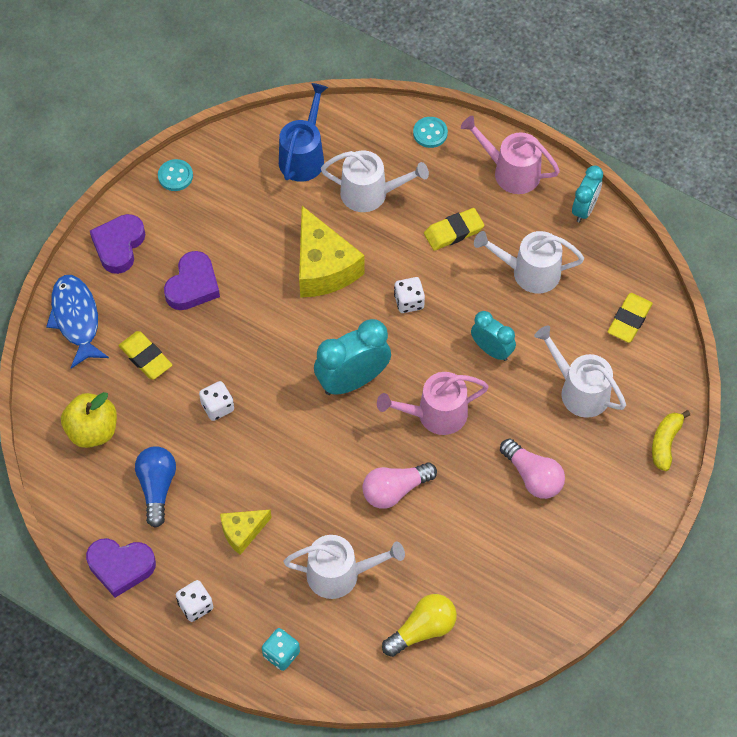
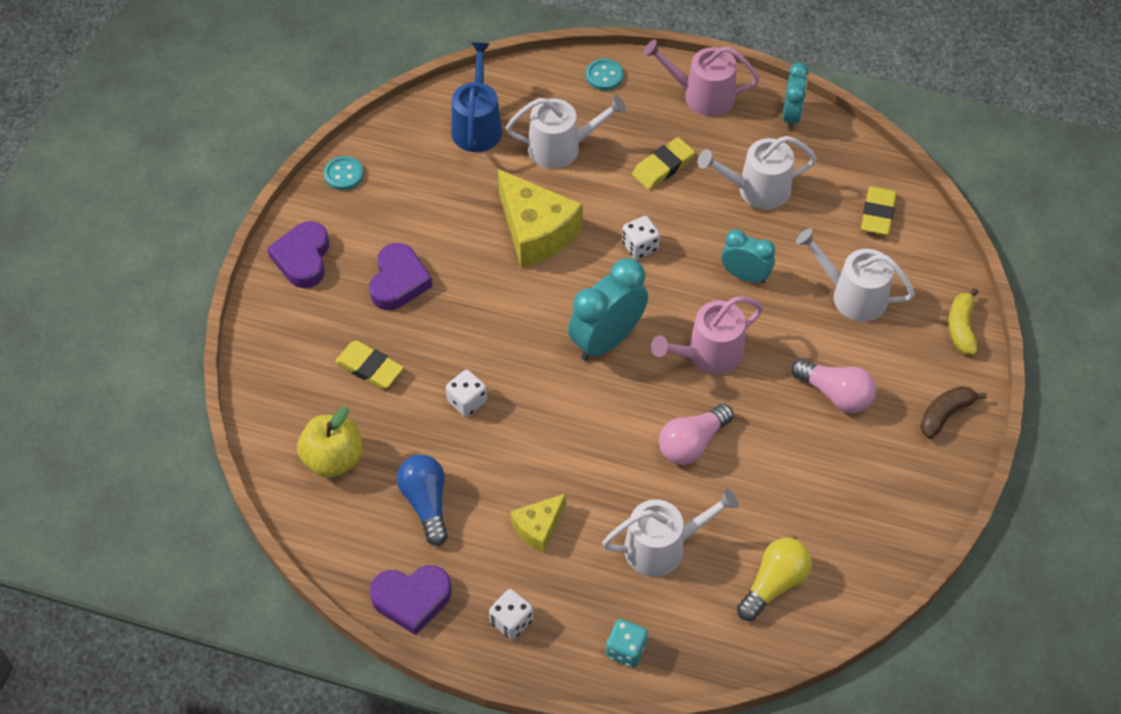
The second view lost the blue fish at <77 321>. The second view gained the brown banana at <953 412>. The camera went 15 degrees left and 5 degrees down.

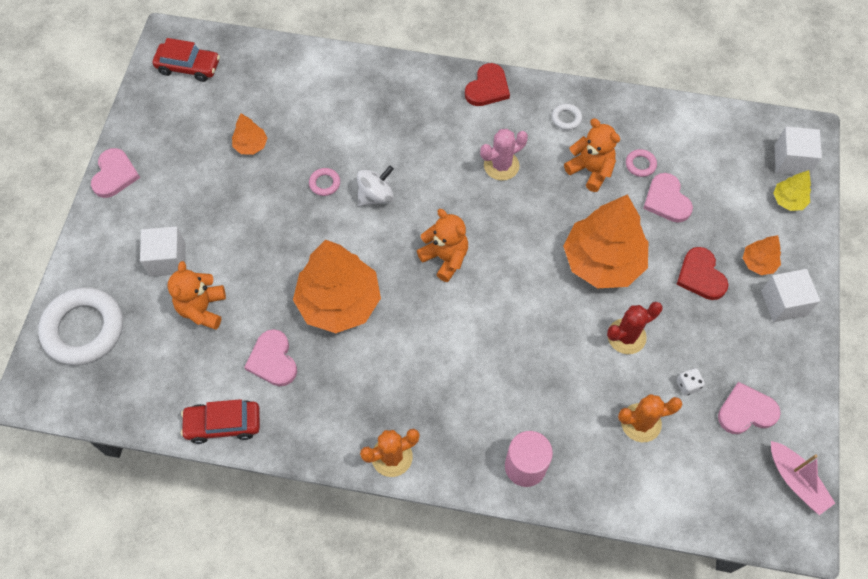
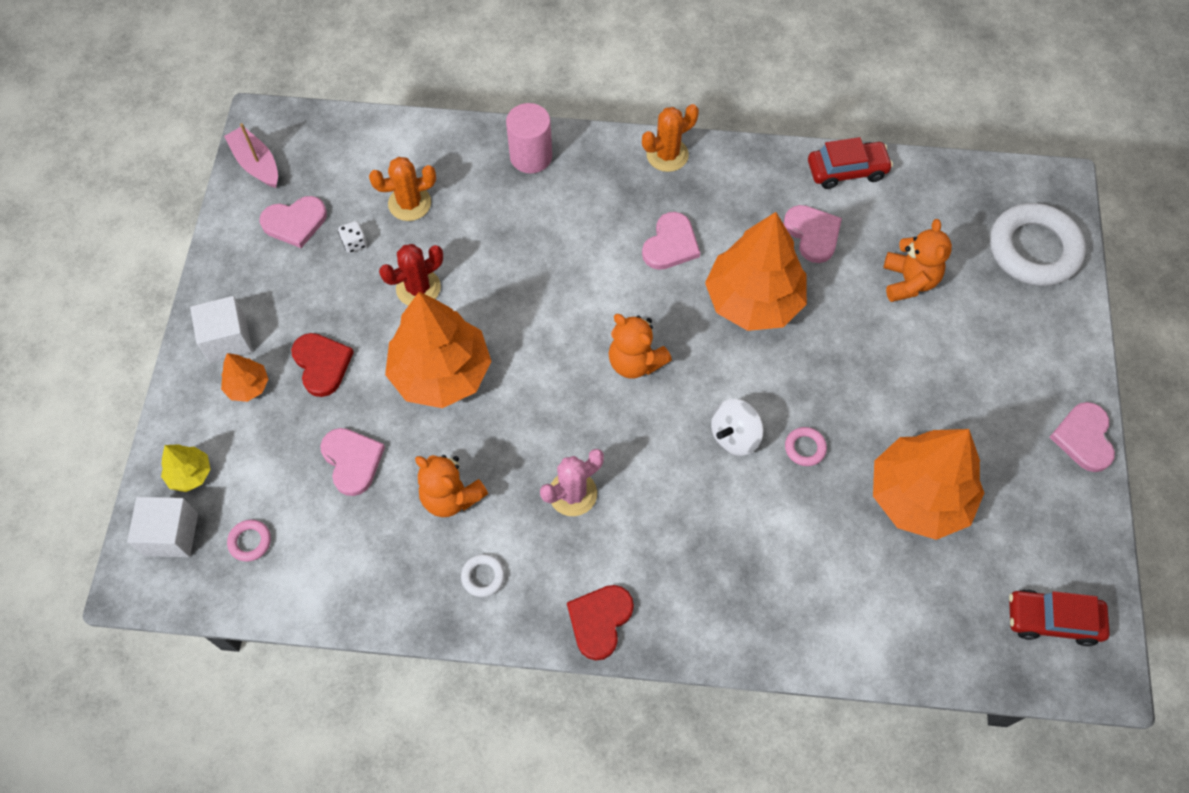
The second view lost the white cube at <163 251>. The second view gained the pink heart at <671 241>. The pink ring ended up elsewhere, having gone from <641 163> to <249 541>. The size of the orange tree at <249 134> changed by a factor of 2.23. The camera went 175 degrees right and 0 degrees up.

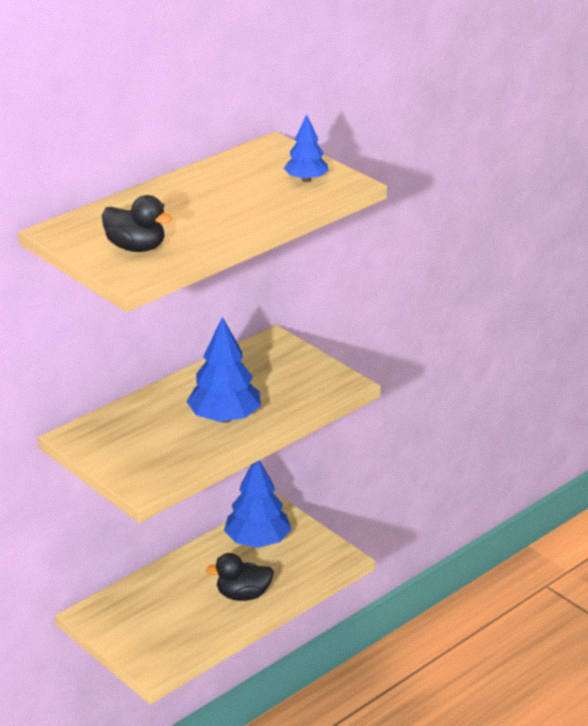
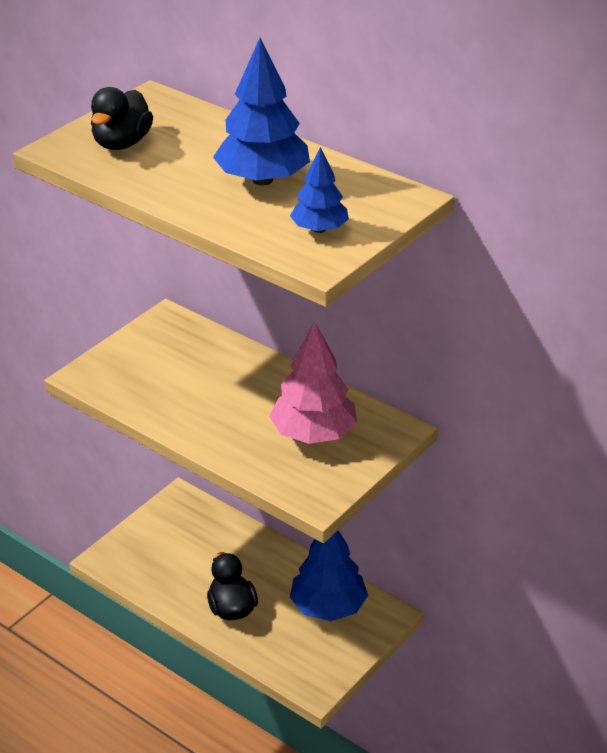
The second view gained the pink tree at <313 382>. The blue tree ended up elsewhere, having gone from <223 370> to <261 111>. The camera went 80 degrees right and 5 degrees up.

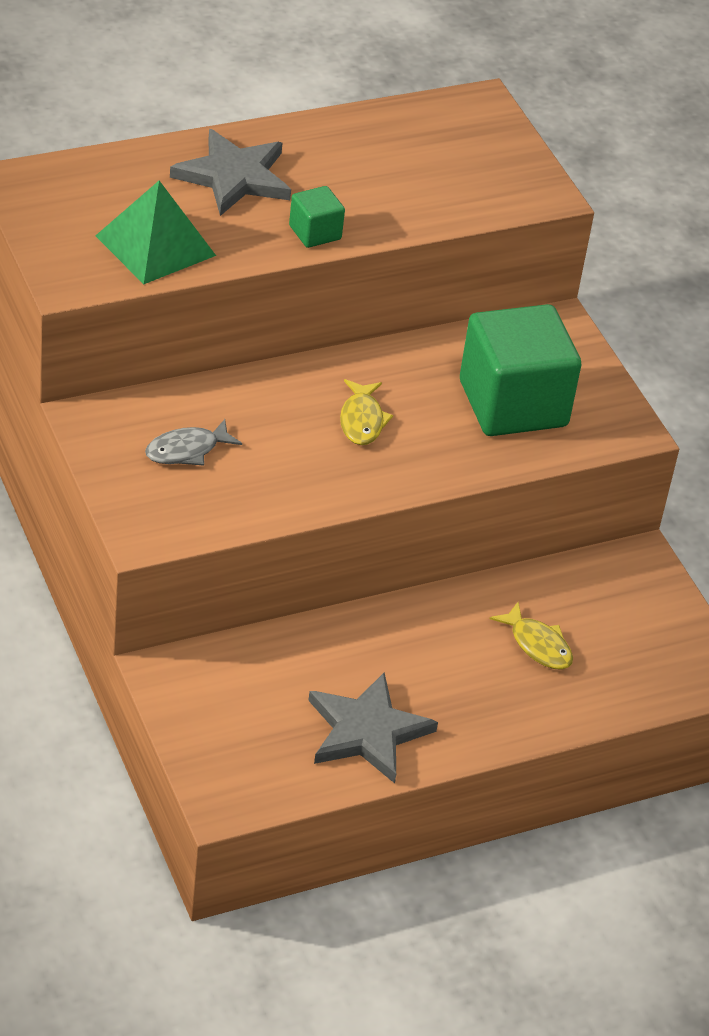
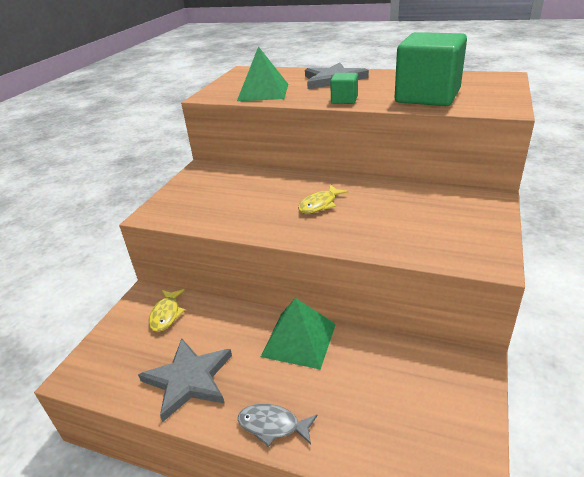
The second view gained the green pyramid at <298 334>. The grey fish ended up elsewhere, having gone from <193 442> to <277 425>. The green cube ended up elsewhere, having gone from <520 370> to <431 69>. The yellow fish ended up elsewhere, having gone from <531 636> to <167 310>. The camera went 50 degrees right and 10 degrees down.

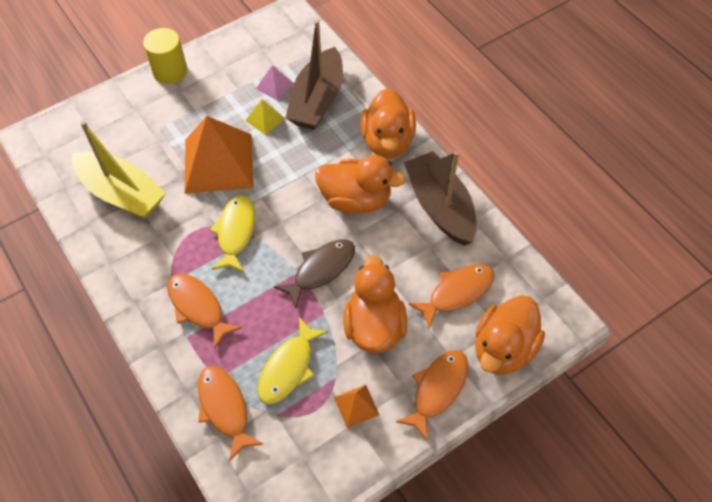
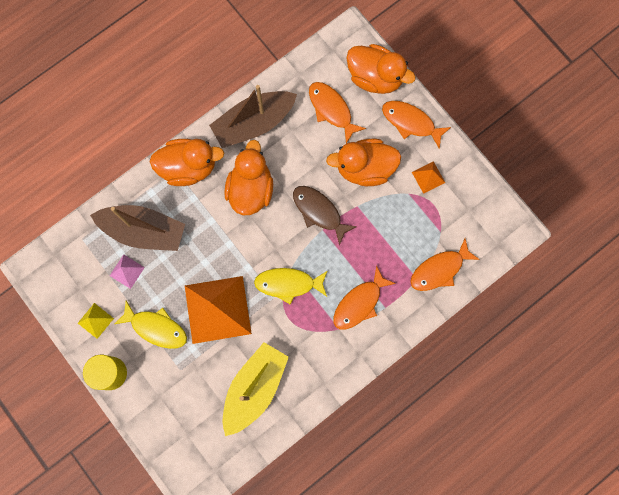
The yellow pyramid ended up elsewhere, having gone from <265 117> to <96 321>. The yellow fish ended up elsewhere, having gone from <293 361> to <151 325>. The camera went 95 degrees left and 20 degrees up.

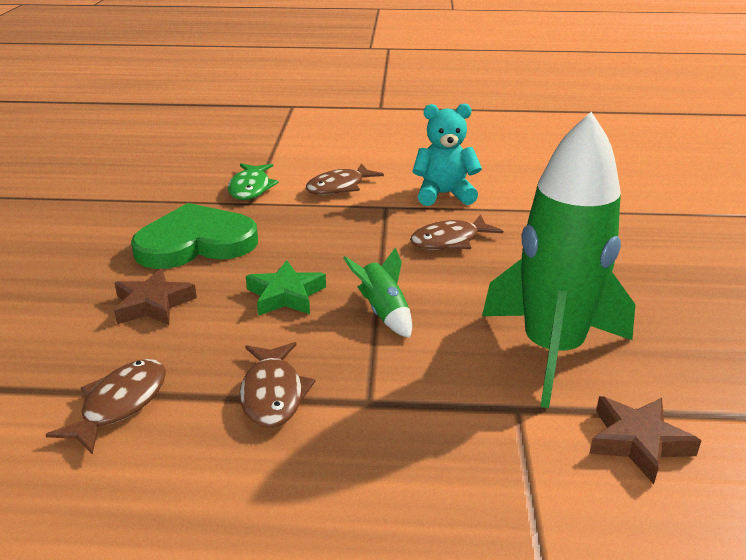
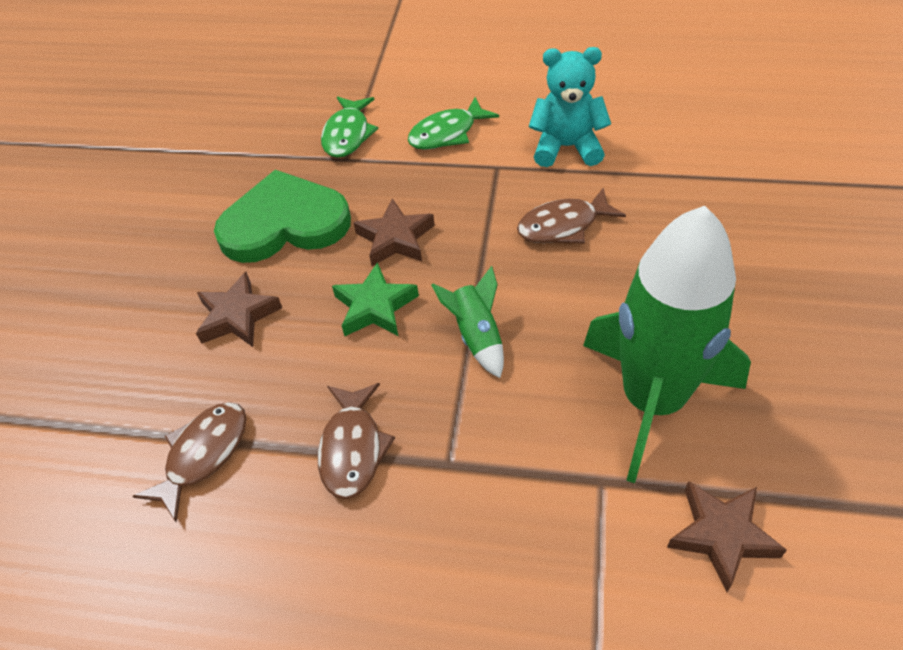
The second view gained the brown star at <394 232>. What was the brown fish at <345 179> turned into the green fish at <453 123>. The camera went 10 degrees right and 20 degrees up.

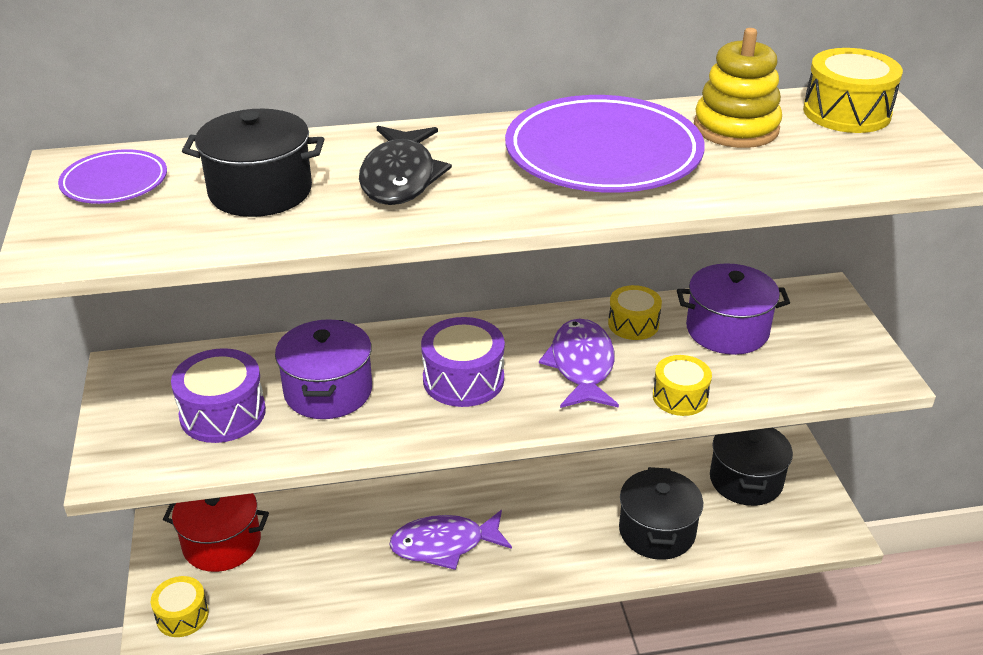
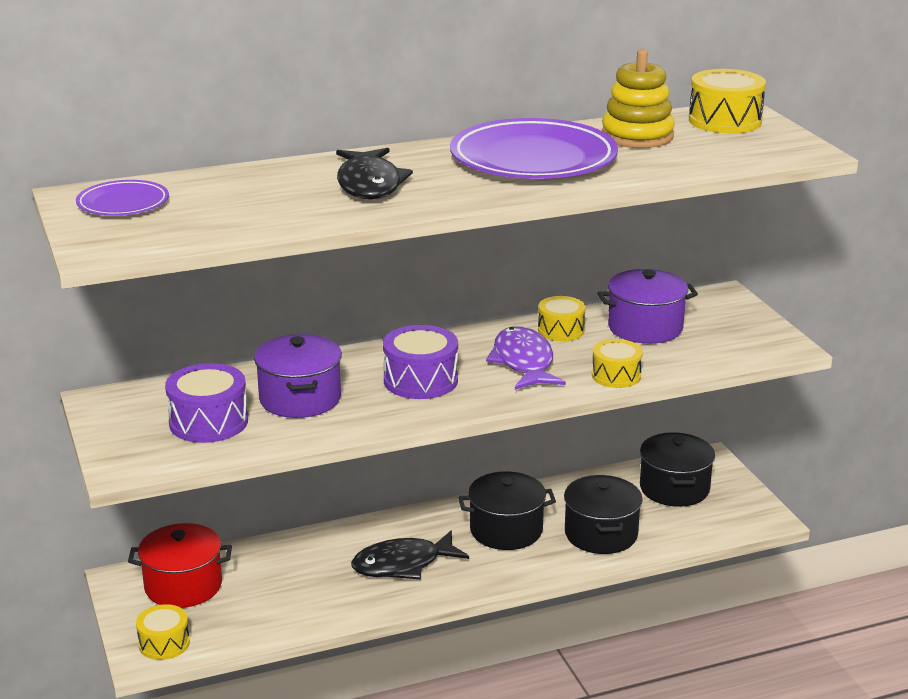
The black pot ended up elsewhere, having gone from <253 163> to <507 510>. What was the purple fish at <450 540> turned into the black fish at <410 554>. The camera went 10 degrees left and 10 degrees down.

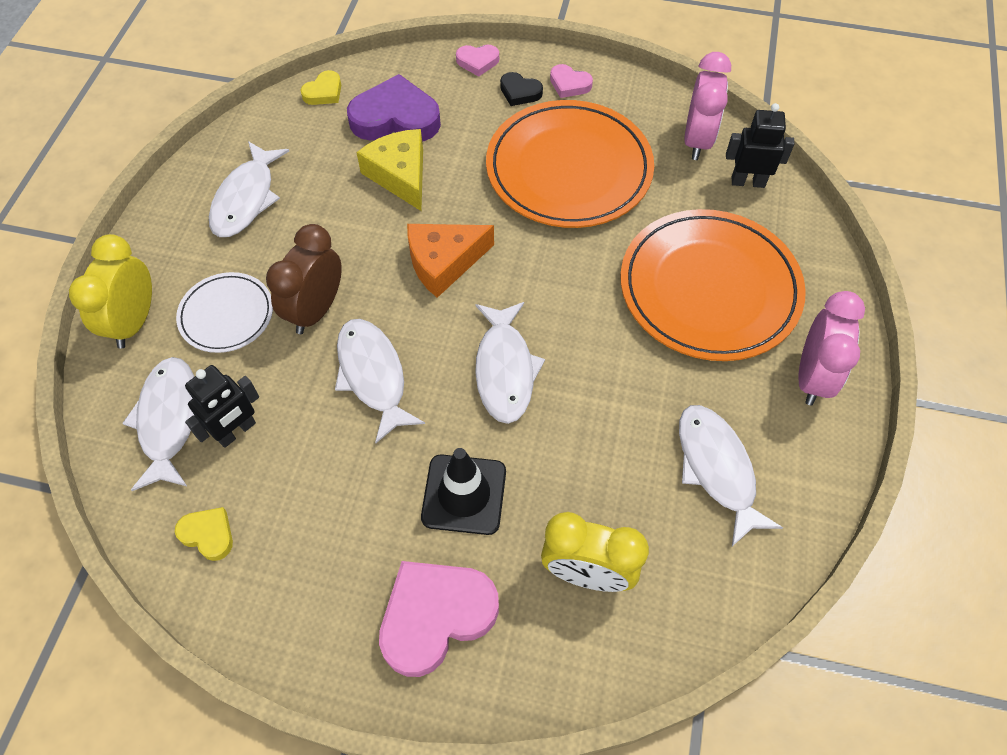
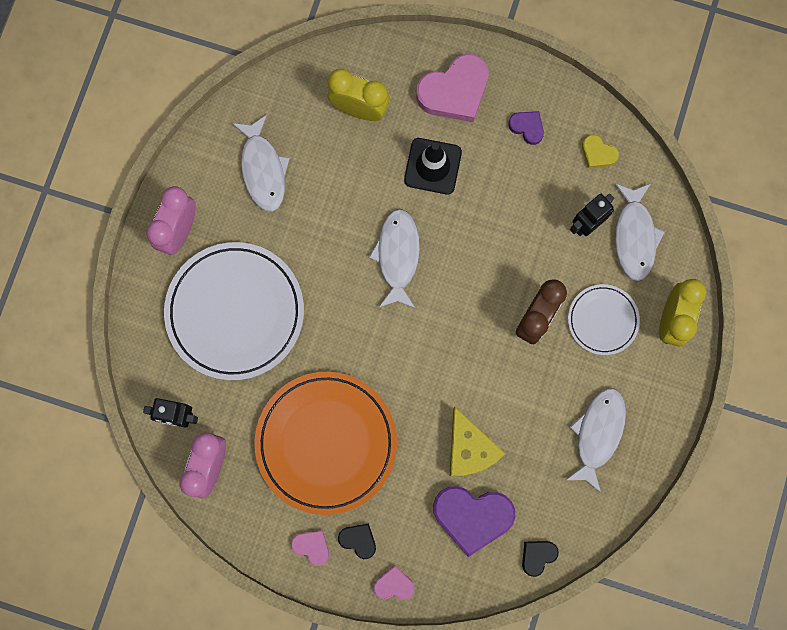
The second view lost the white fish at <380 381>. The second view lost the orange cheese at <450 261>. The second view gained the purple heart at <526 128>. What was the yellow heart at <321 87> turned into the black heart at <540 559>. What was the orange plate at <713 285> turned into the white plate at <234 311>. The camera went 175 degrees left and 20 degrees up.

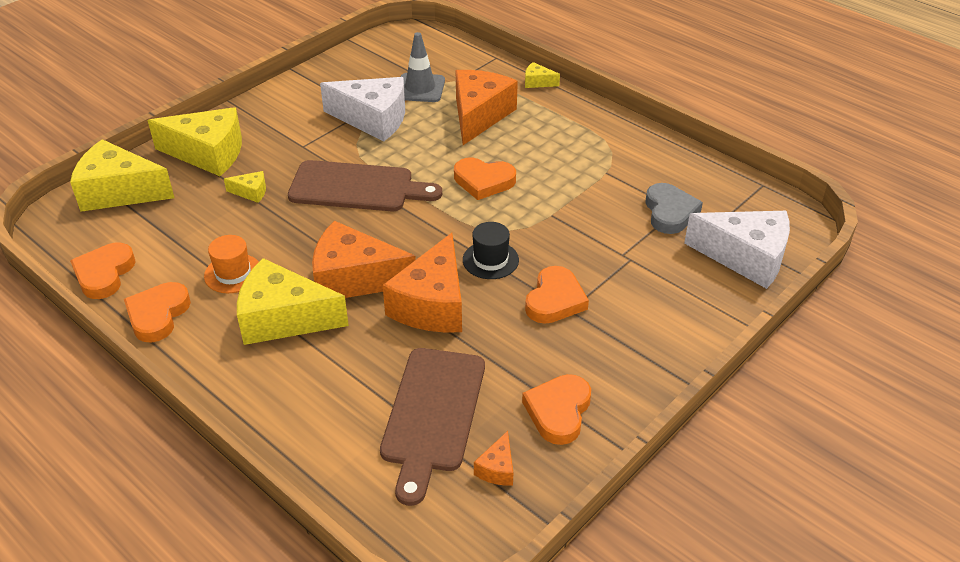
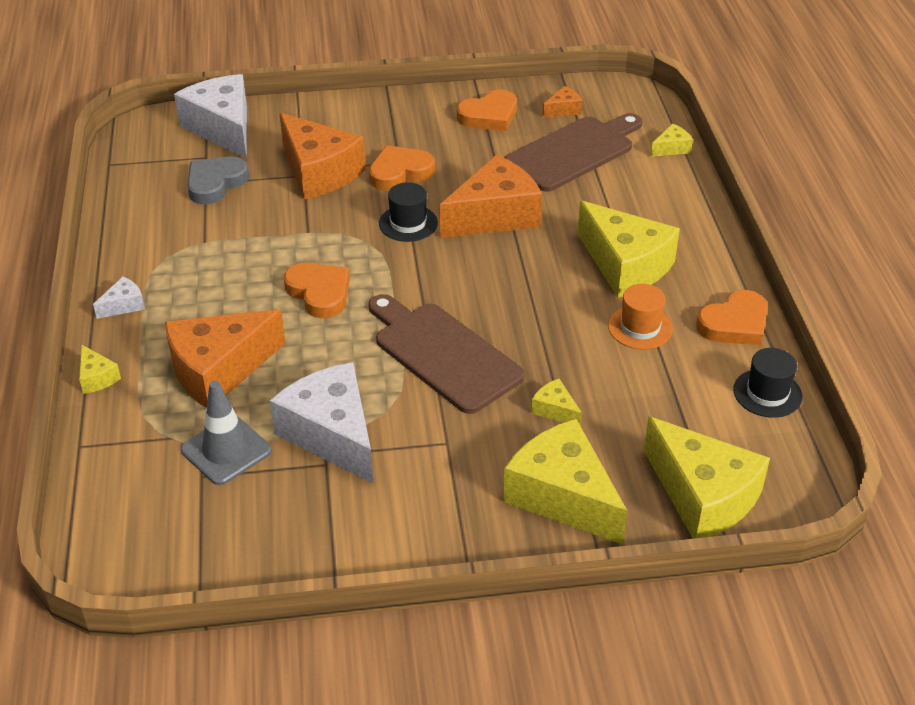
The second view gained the white cheese at <119 298>. The second view gained the yellow cheese at <672 140>. The orange cheese ended up elsewhere, having gone from <364 259> to <322 156>. Where the orange heart stood at <103 271>, the black hat came to stand at <767 383>. The camera went 140 degrees left and 0 degrees up.

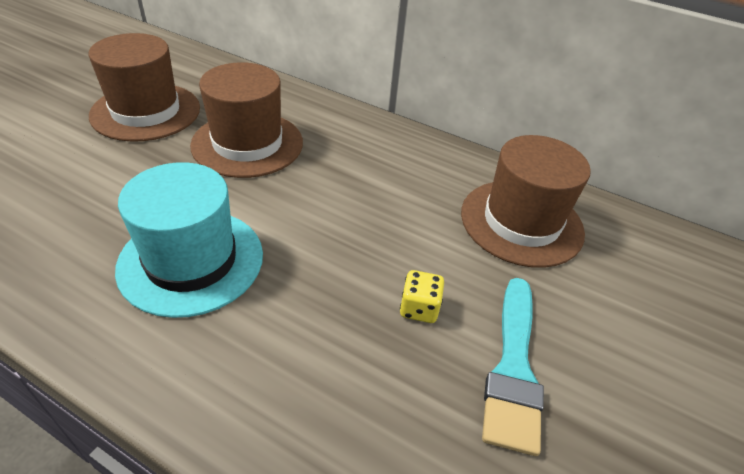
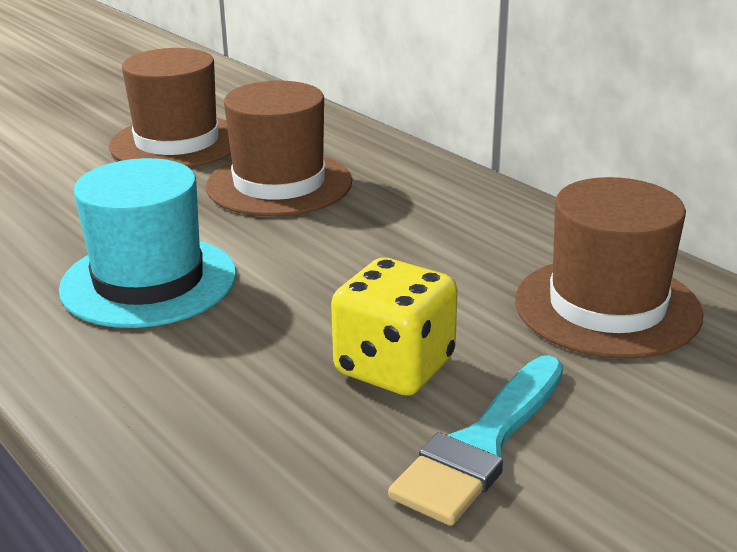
The size of the yellow dice at <422 296> changed by a factor of 1.91. The camera went 25 degrees right and 15 degrees down.

